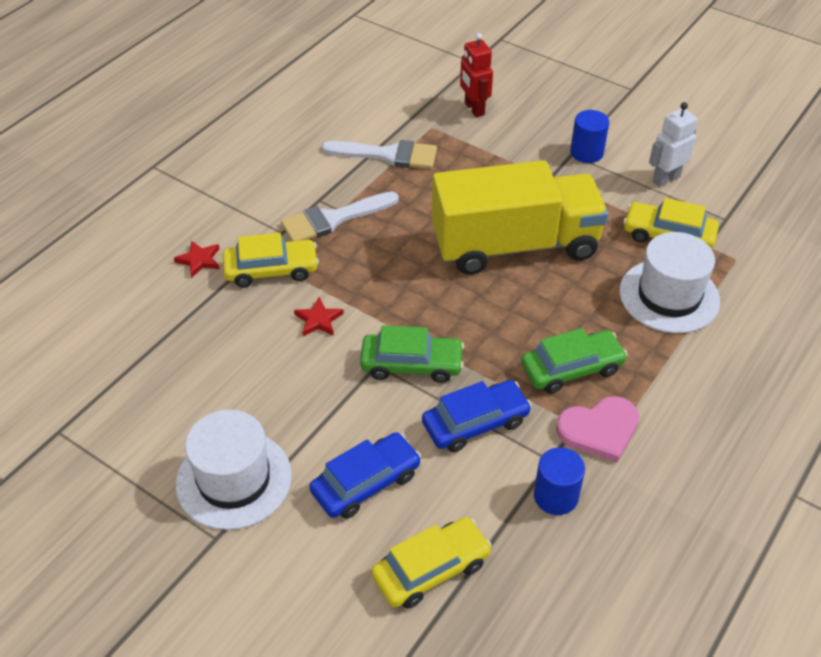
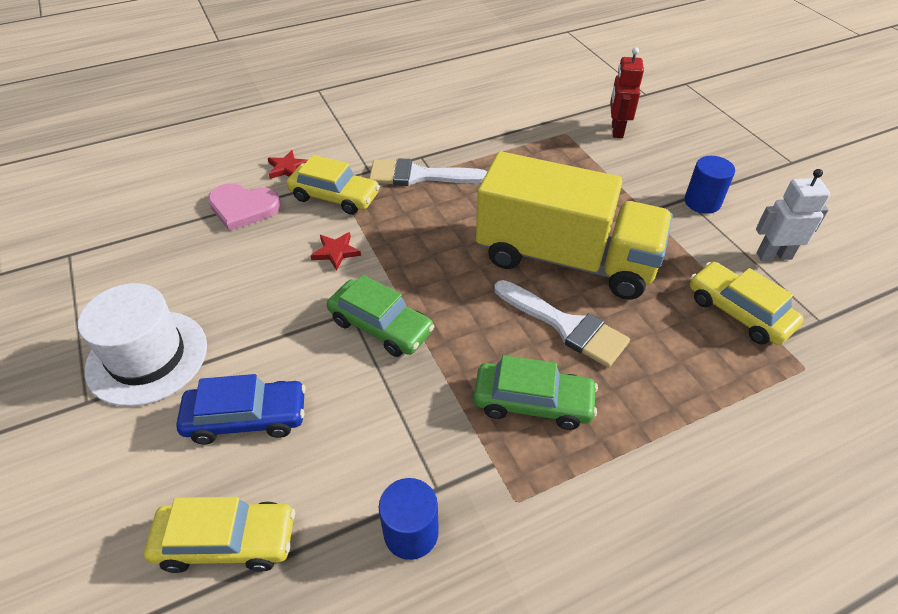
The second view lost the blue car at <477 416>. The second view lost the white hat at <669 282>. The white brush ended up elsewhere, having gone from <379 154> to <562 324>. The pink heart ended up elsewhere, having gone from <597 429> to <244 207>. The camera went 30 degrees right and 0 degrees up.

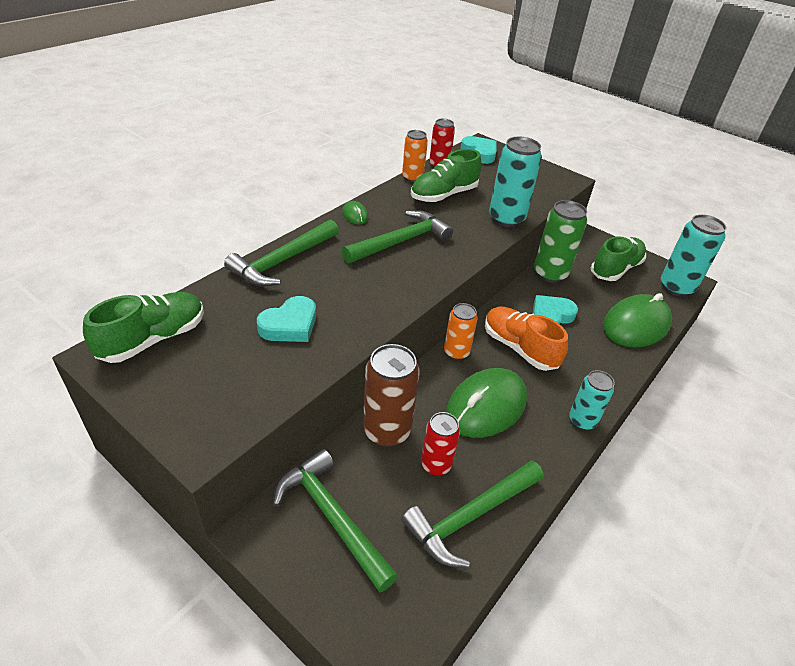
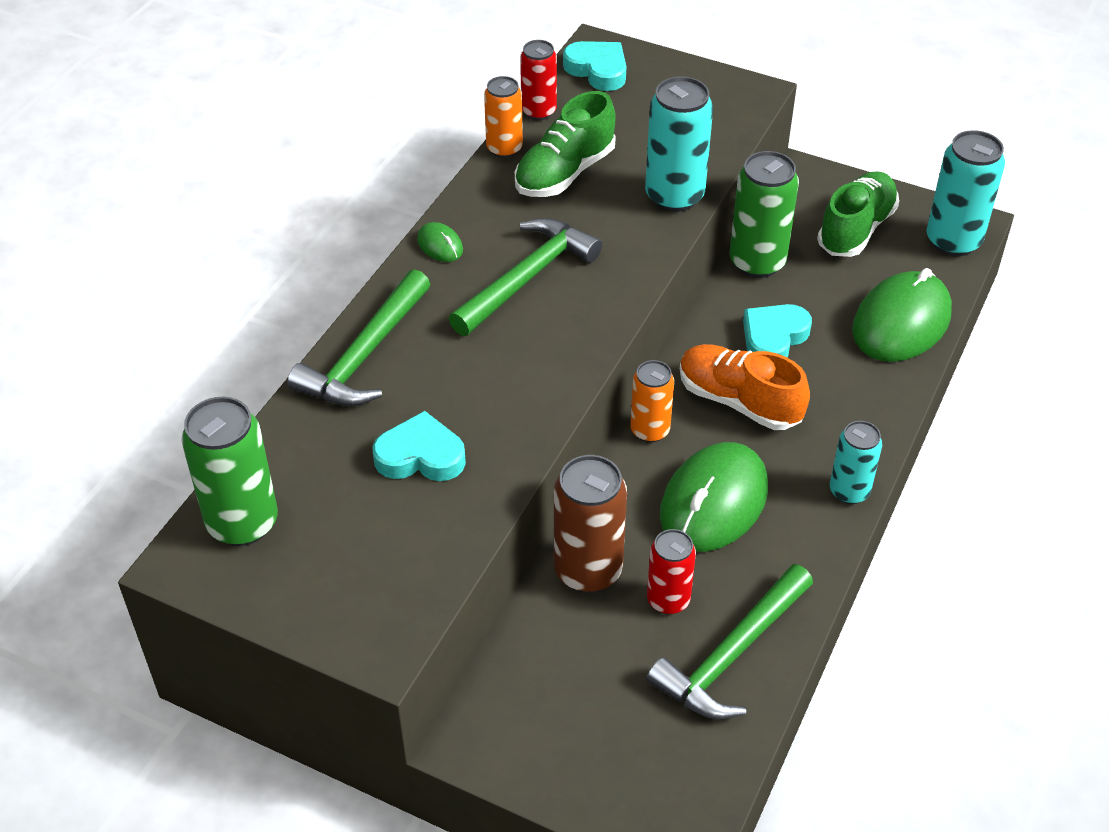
The second view lost the green hammer at <335 520>. Where the green shoe stood at <143 327>, the green can came to stand at <229 471>. The turquoise heart at <286 319> ended up facing another way, 120 degrees counterclockwise from before. The camera went 10 degrees left and 5 degrees up.

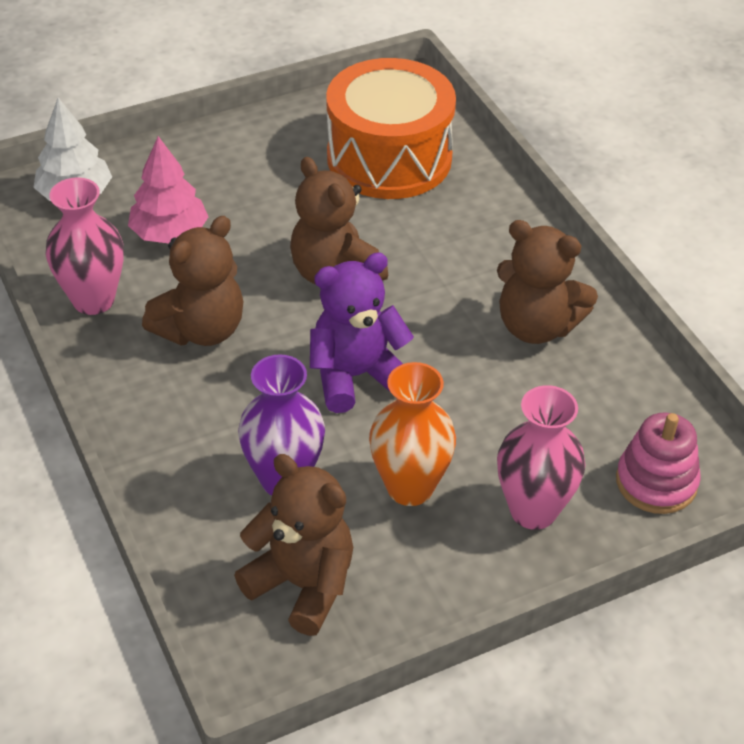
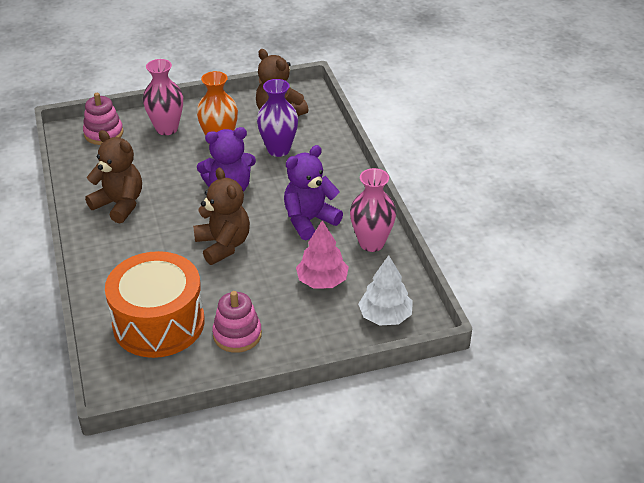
The second view gained the pink stacking toy at <237 322>. What was the brown teddy bear at <192 281> turned into the purple teddy bear at <313 192>. The camera went 170 degrees left and 5 degrees down.

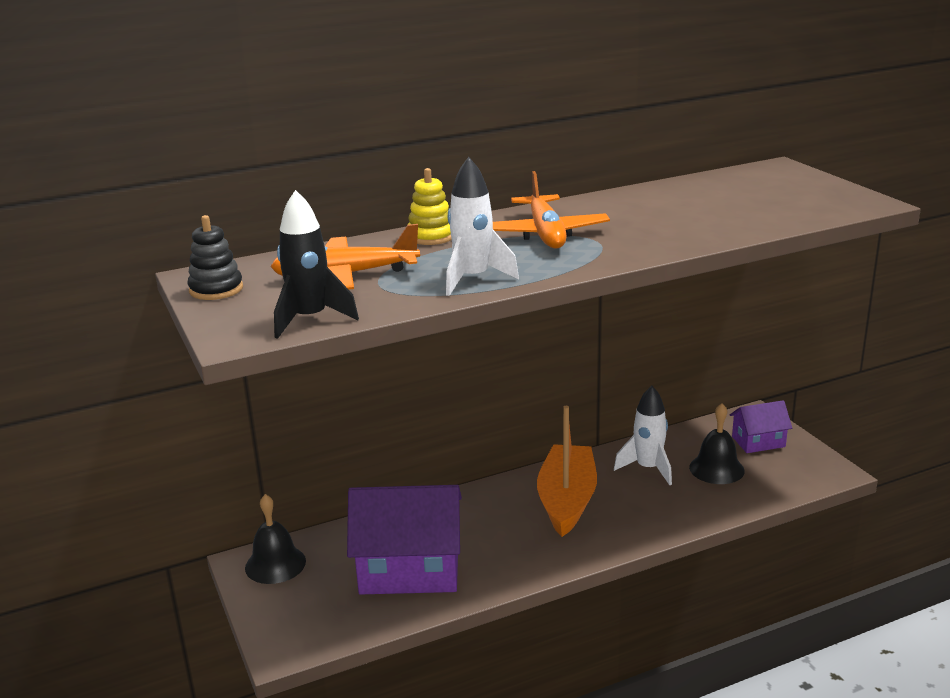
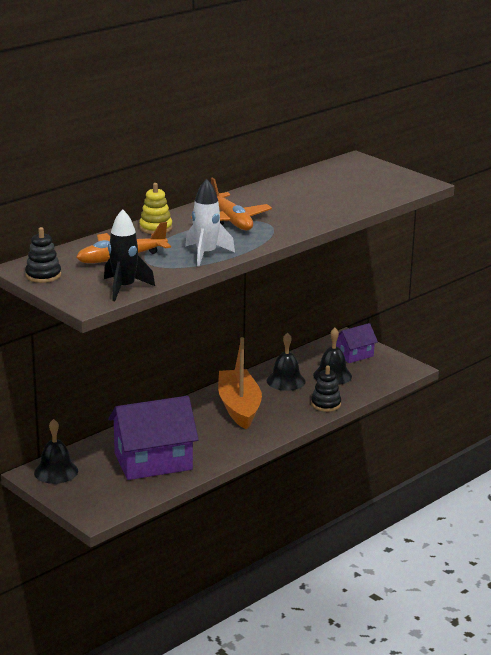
The second view gained the black stacking toy at <326 388>. Where the white rocket stood at <643 435>, the black bell came to stand at <286 361>. The camera went 20 degrees left and 0 degrees up.

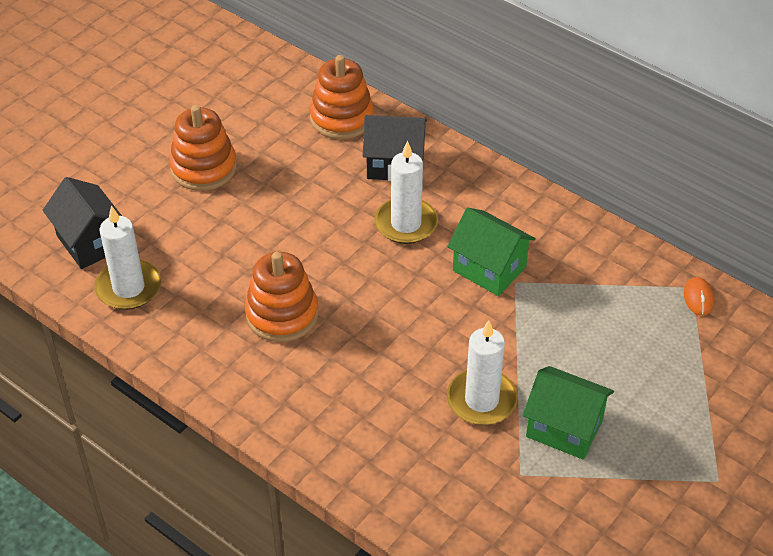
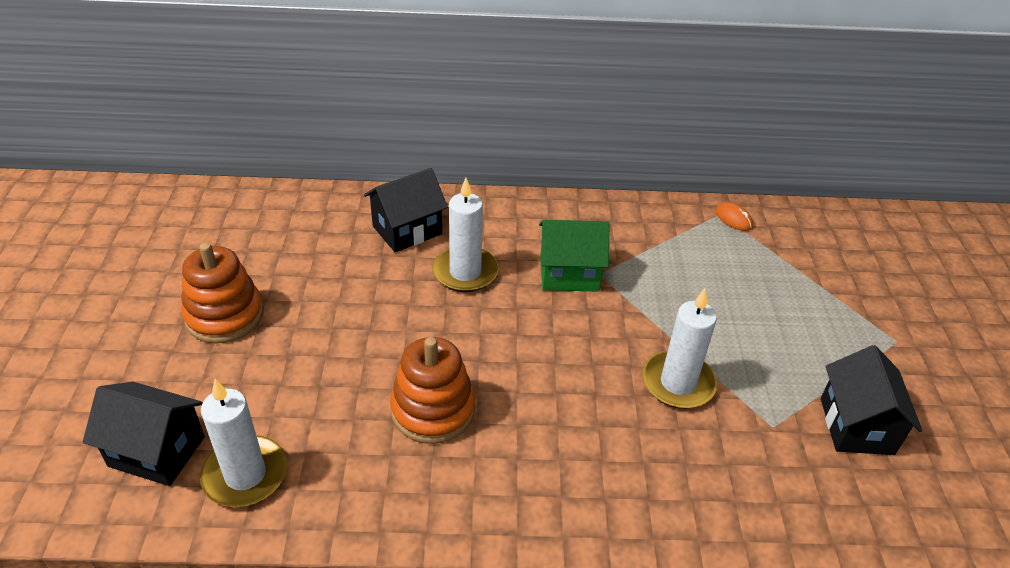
The second view lost the orange stacking toy at <341 97>. The second view lost the green house at <568 413>. The second view gained the black house at <871 400>. The camera went 40 degrees left and 5 degrees down.

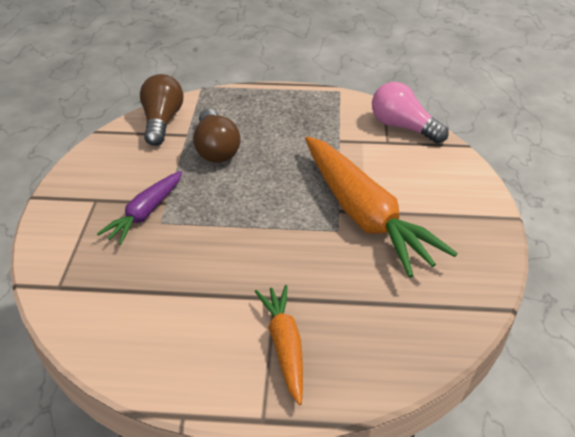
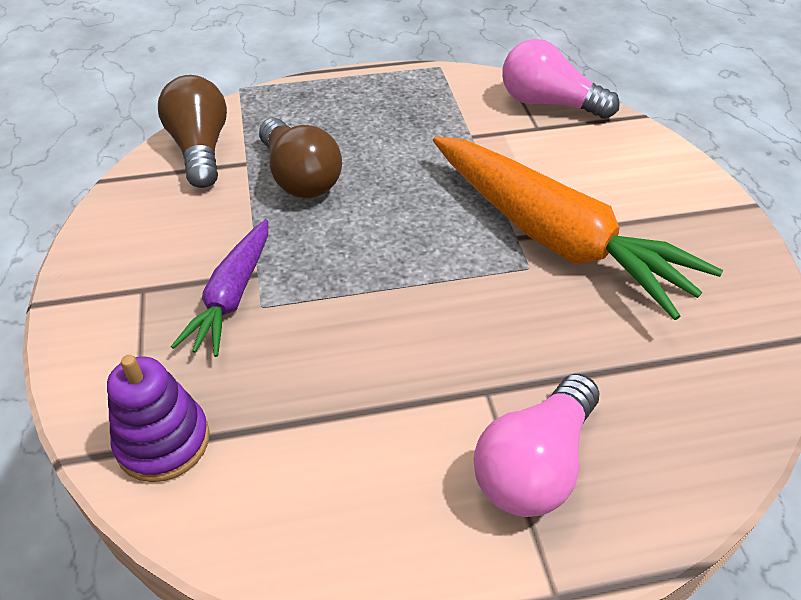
The second view gained the purple stacking toy at <158 418>. Where the orange carrot stood at <279 345>, the pink light bulb came to stand at <536 445>. The camera went 15 degrees left and 5 degrees up.

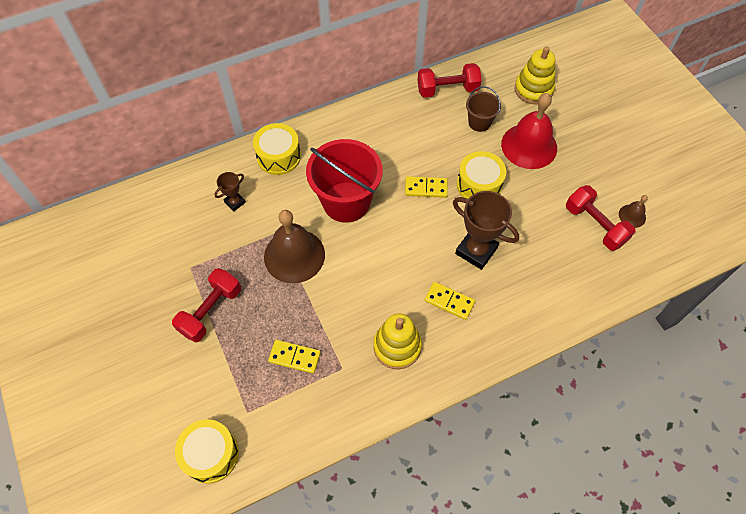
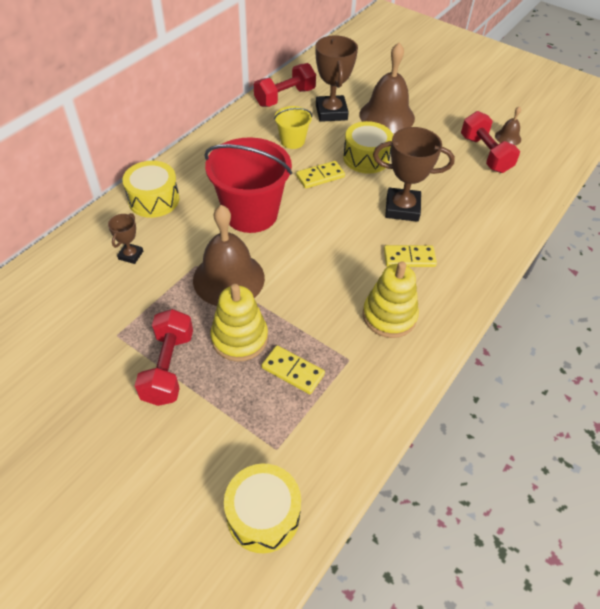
The second view gained the yellow bucket at <293 127>. The yellow stacking toy ended up elsewhere, having gone from <535 75> to <239 323>. Where the brown bucket stood at <483 109>, the brown trophy came to stand at <337 78>. What was the red bell at <529 131> turned into the brown bell at <387 87>. The yellow domino at <294 357> ended up facing another way, 45 degrees clockwise from before. The red dumbbell at <601 218> ended up facing another way, 45 degrees clockwise from before. The camera went 30 degrees left and 10 degrees down.

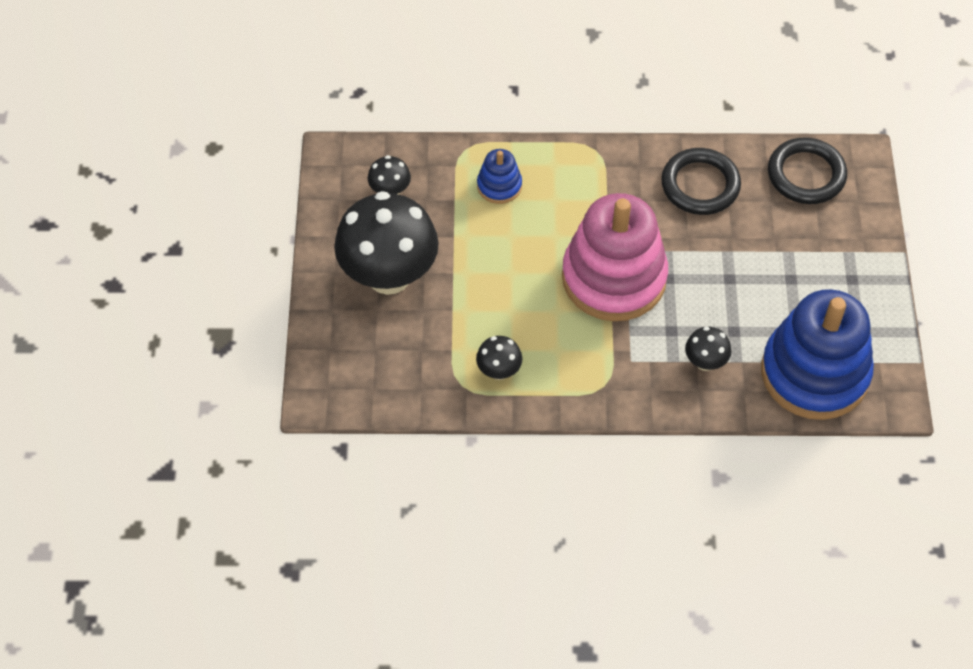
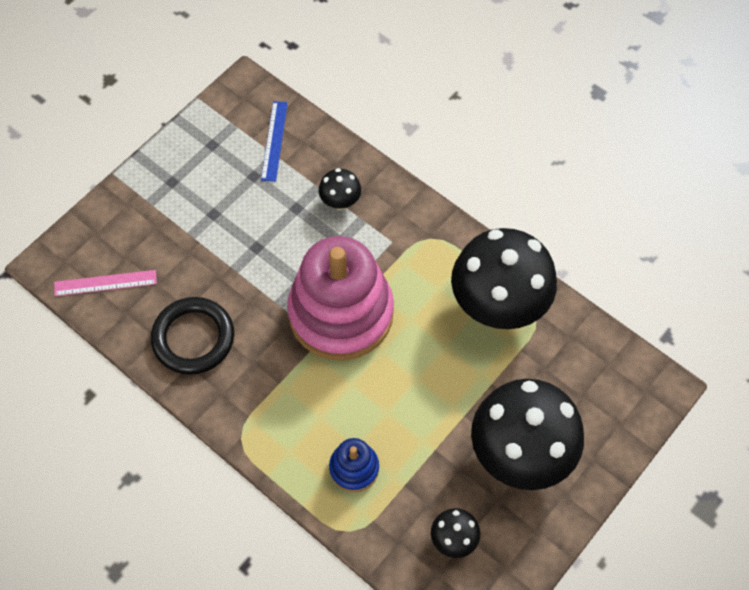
Where the blue stacking toy stood at <817 354>, the blue ruler came to stand at <274 141>. Where the black ring stood at <807 170>, the pink ruler came to stand at <105 283>. The size of the black mushroom at <499 358> changed by a factor of 2.29. The camera went 140 degrees left and 5 degrees up.

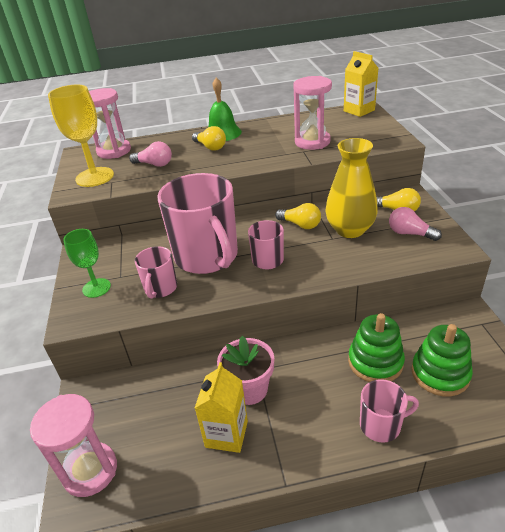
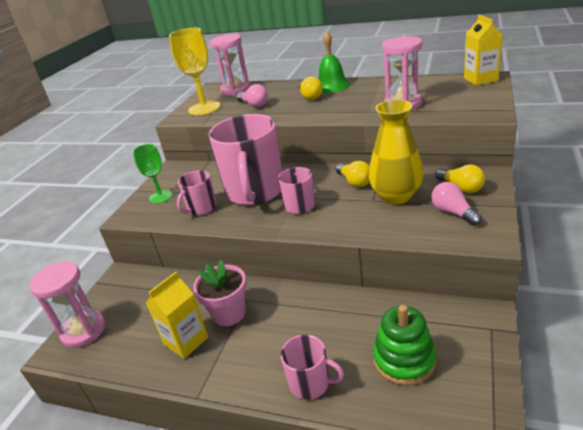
The second view lost the green stacking toy at <376 347>. The camera went 30 degrees right and 5 degrees down.

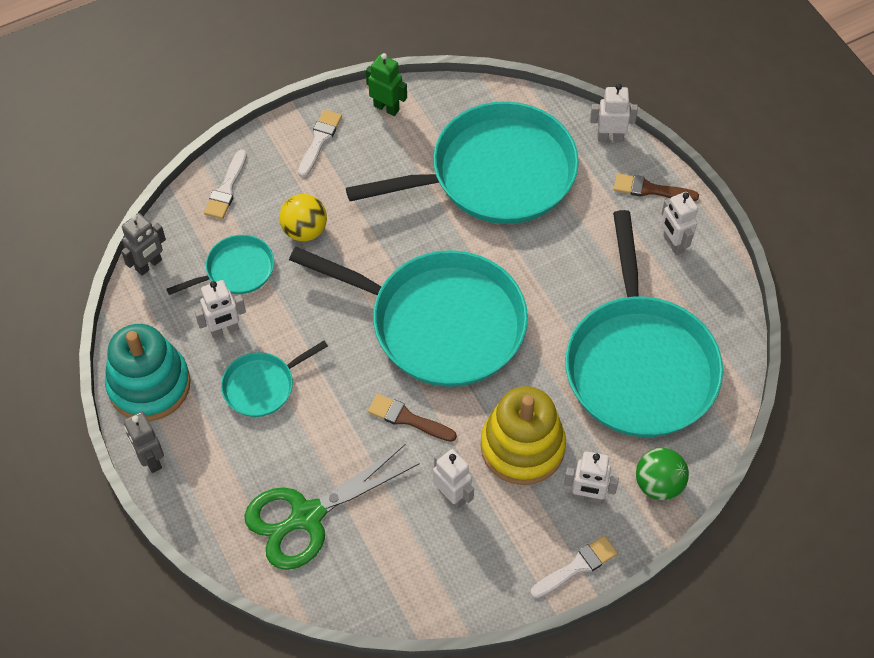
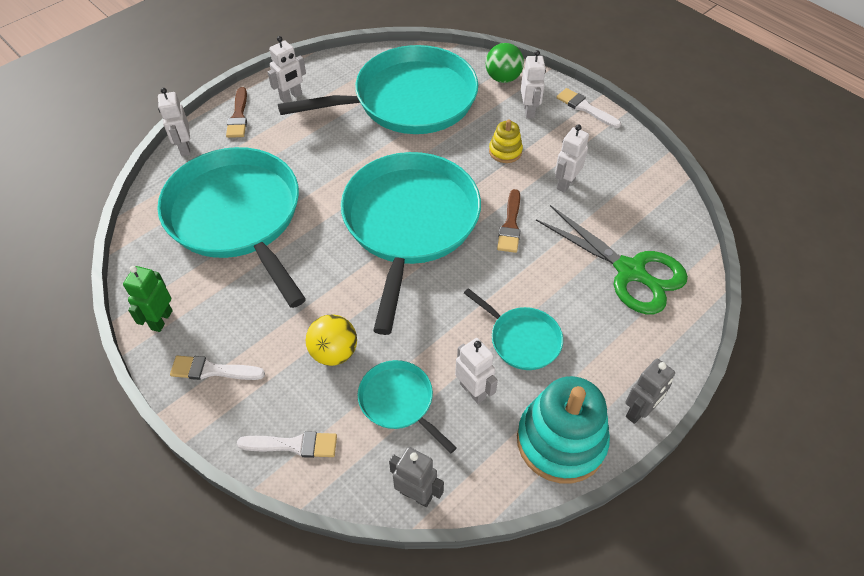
The size of the yellow stacking toy at <523 435> changed by a factor of 0.49. The camera went 105 degrees left and 5 degrees down.

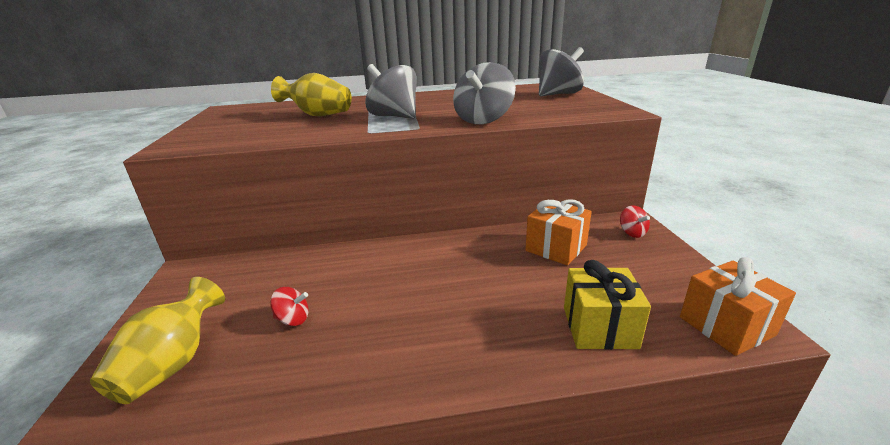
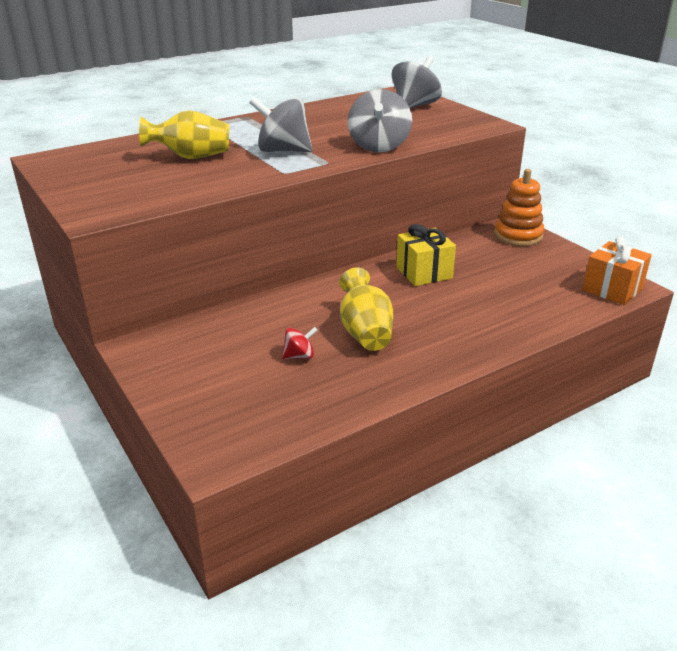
The second view lost the orange gift at <558 232>. The yellow vase ended up elsewhere, having gone from <157 340> to <366 309>. The yellow gift ended up elsewhere, having gone from <607 305> to <426 255>. Where the red spinning top stood at <635 221>, the orange stacking toy came to stand at <519 207>. The camera went 25 degrees left and 5 degrees up.

